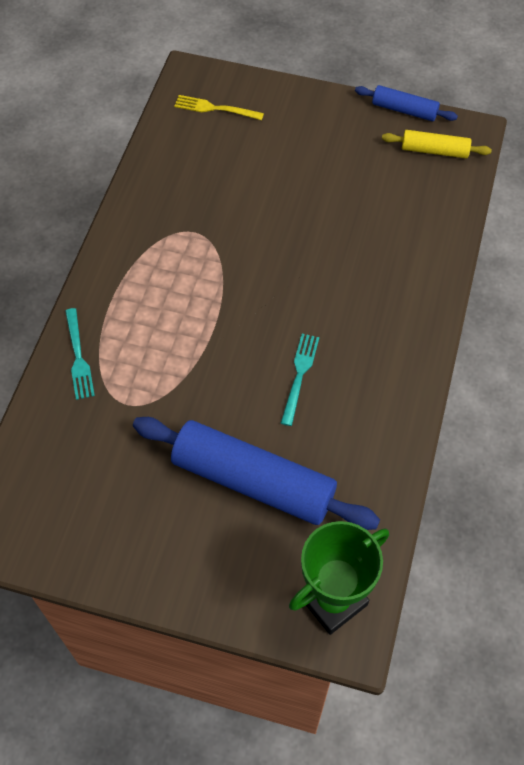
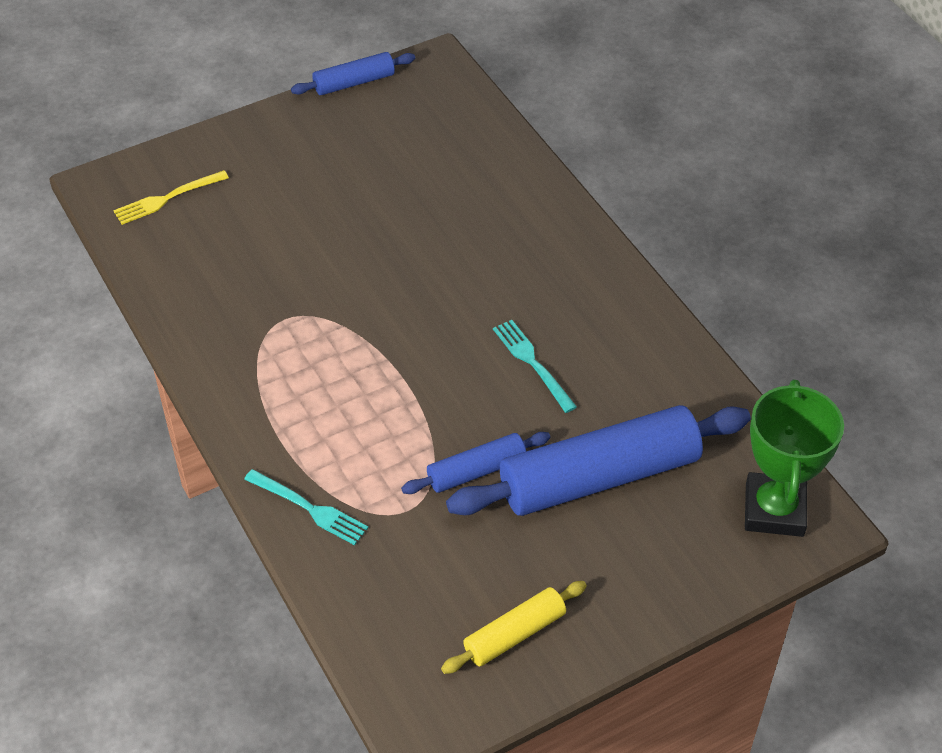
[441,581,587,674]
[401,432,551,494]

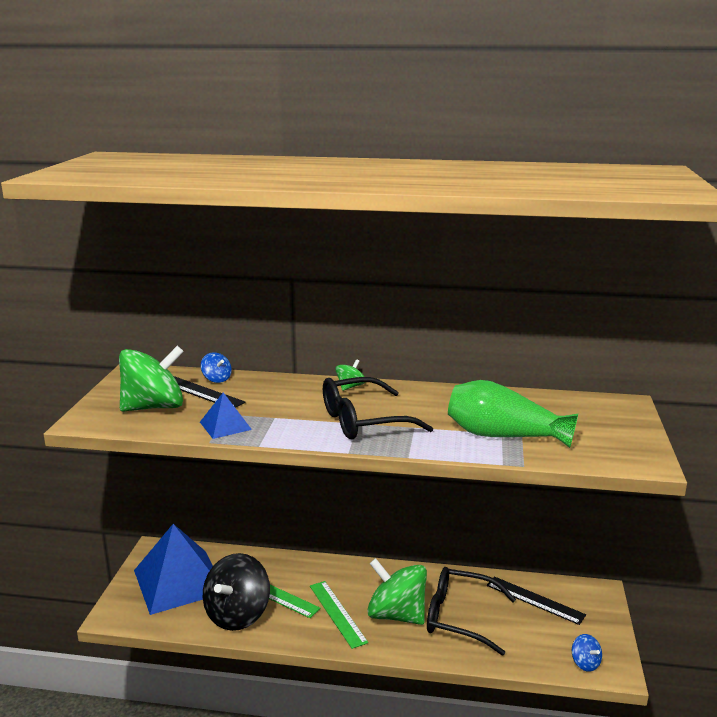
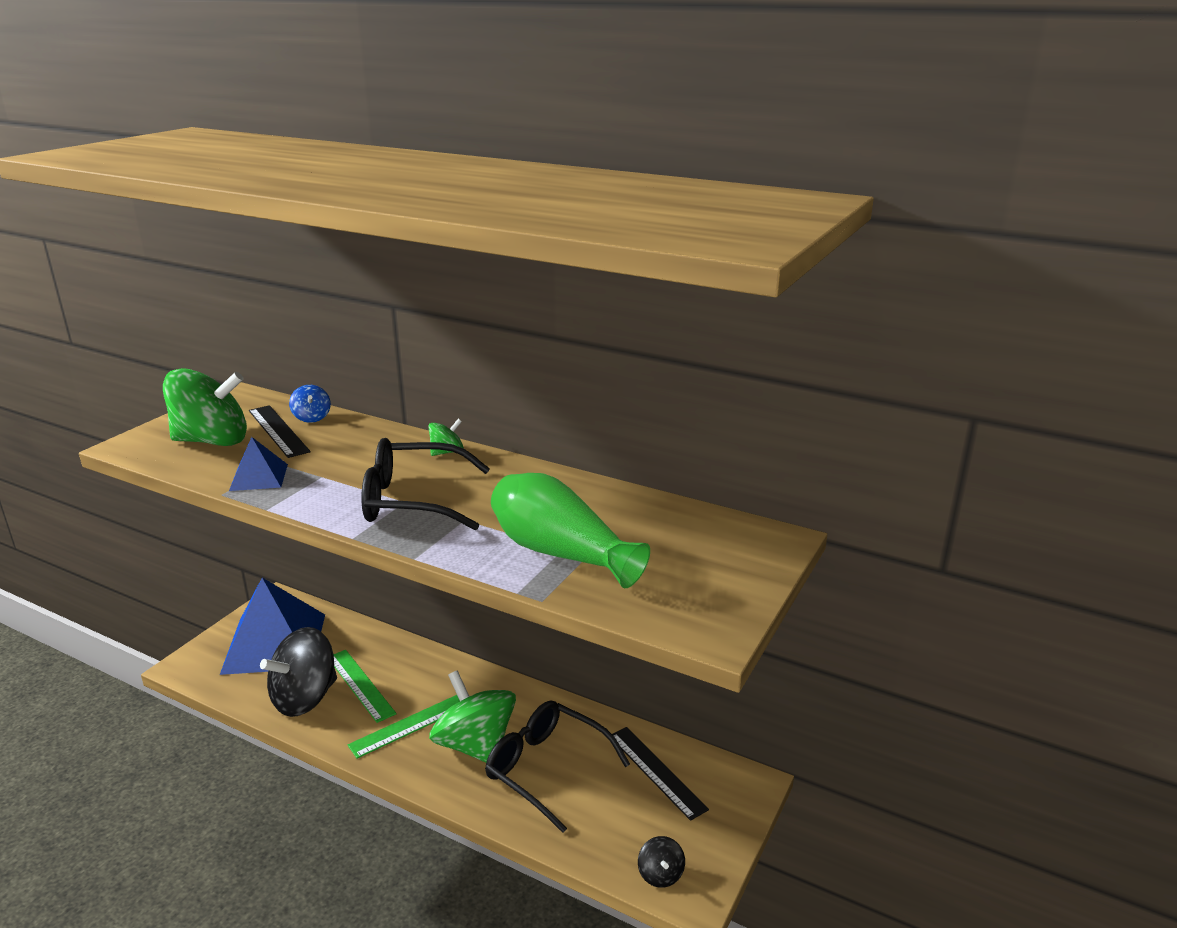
[348,695,460,759]
[638,836,685,888]

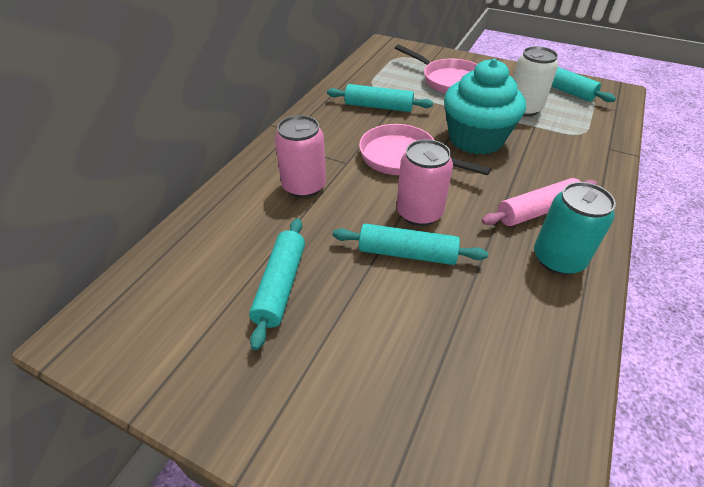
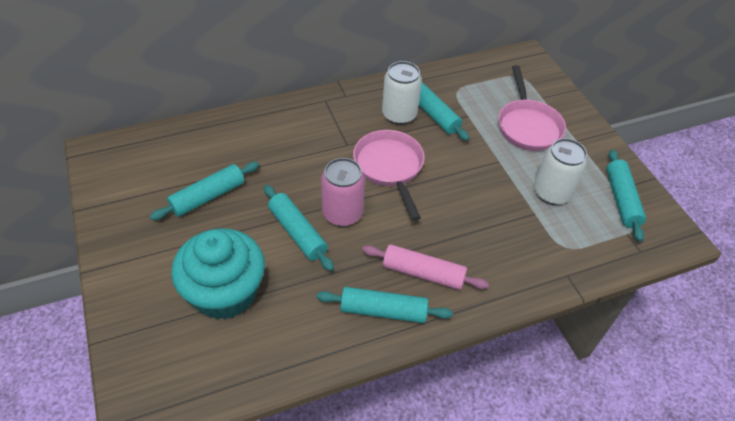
[275,115,326,198] (first image)
[171,228,265,320]
[317,287,453,323]
[382,61,422,125]

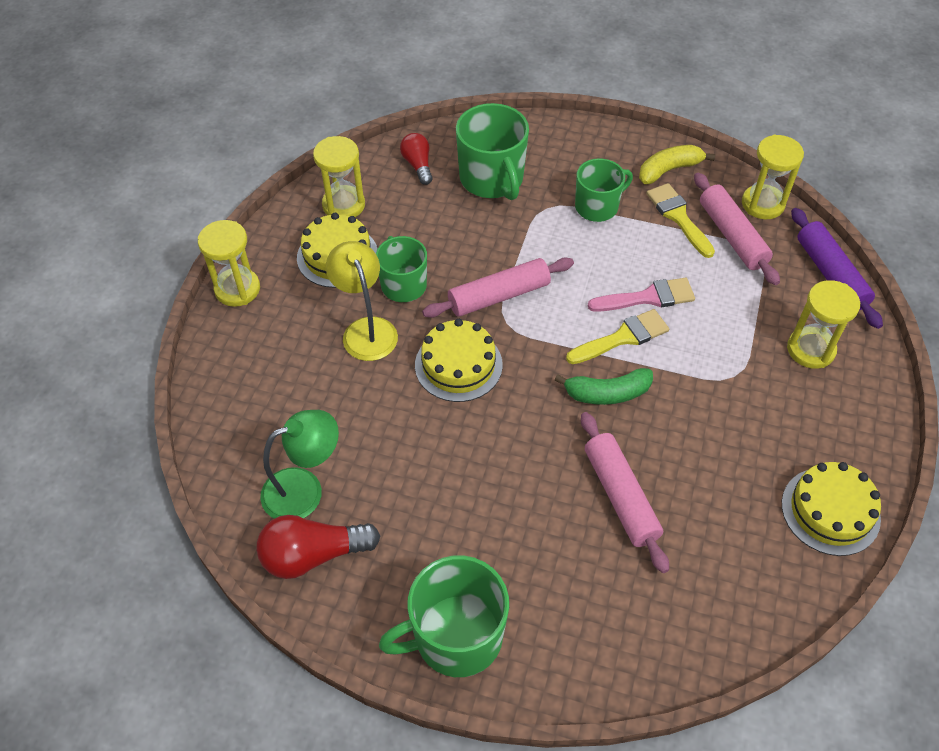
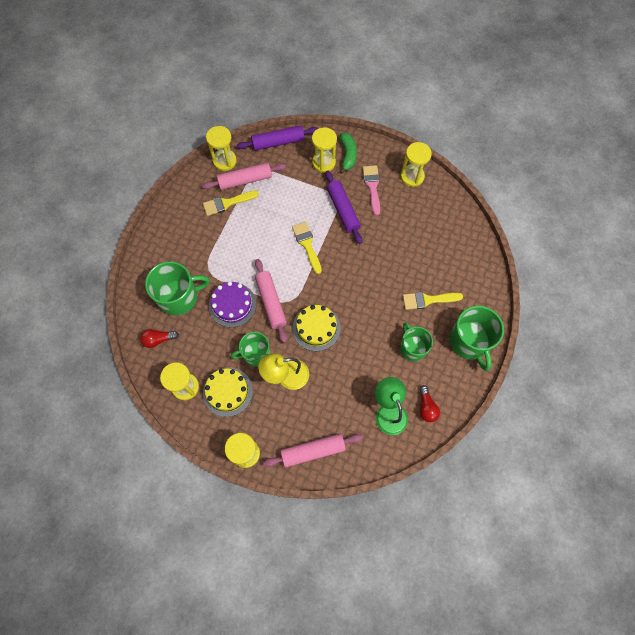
[420,385,440,422]
[339,133,357,174]
[400,322,433,361]
[263,434,363,467]
[363,165,380,215]
[639,145,715,184] (first image)
[400,142,432,187]
[209,281,256,328]
[325,171,362,244]
[403,292,463,310]

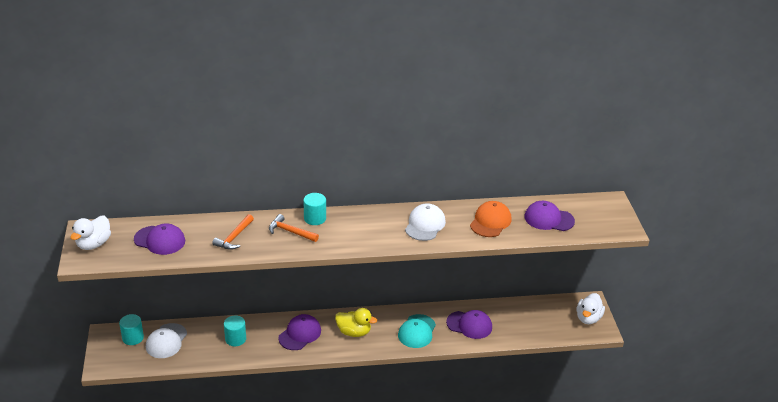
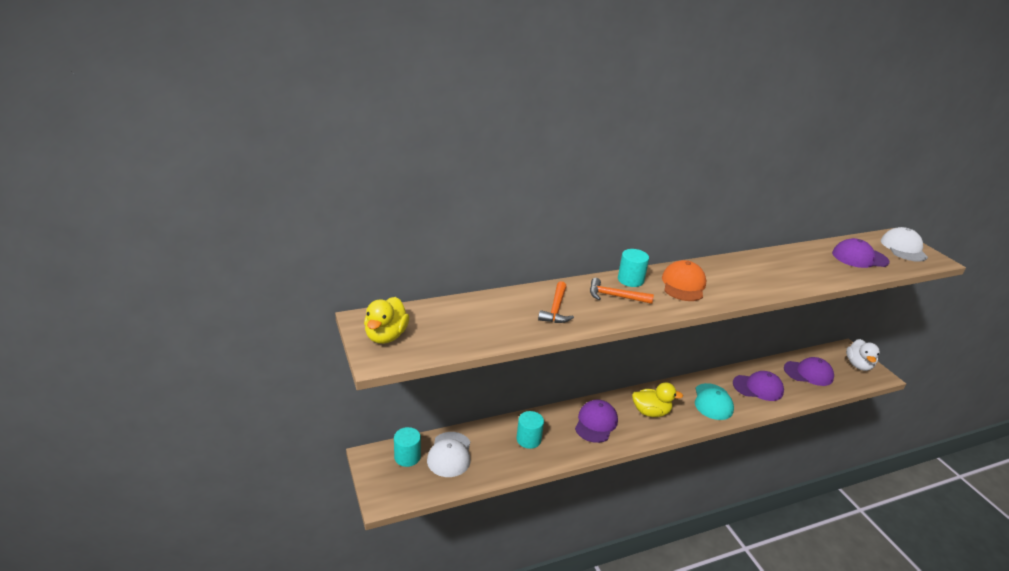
[364,297,409,344]
[784,357,834,386]
[881,227,928,262]
[662,260,706,301]

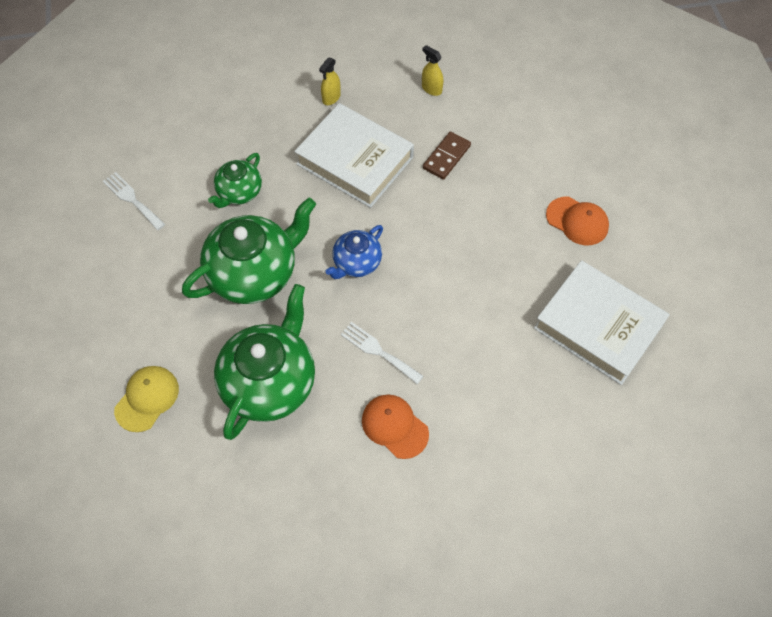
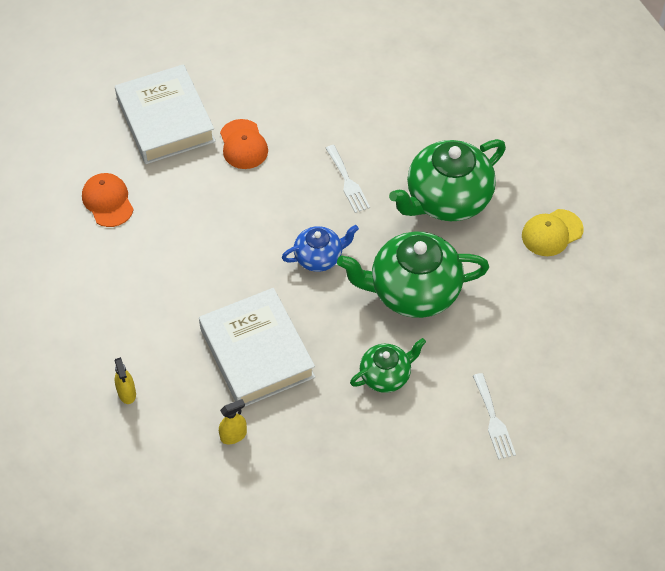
[220,119,268,169]
[423,132,471,180] (first image)

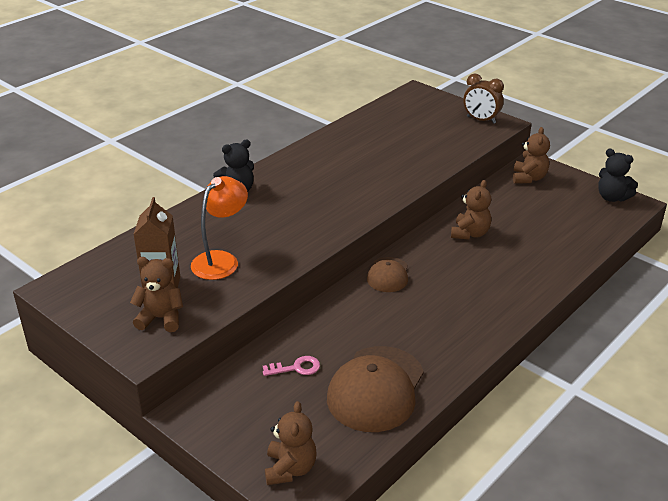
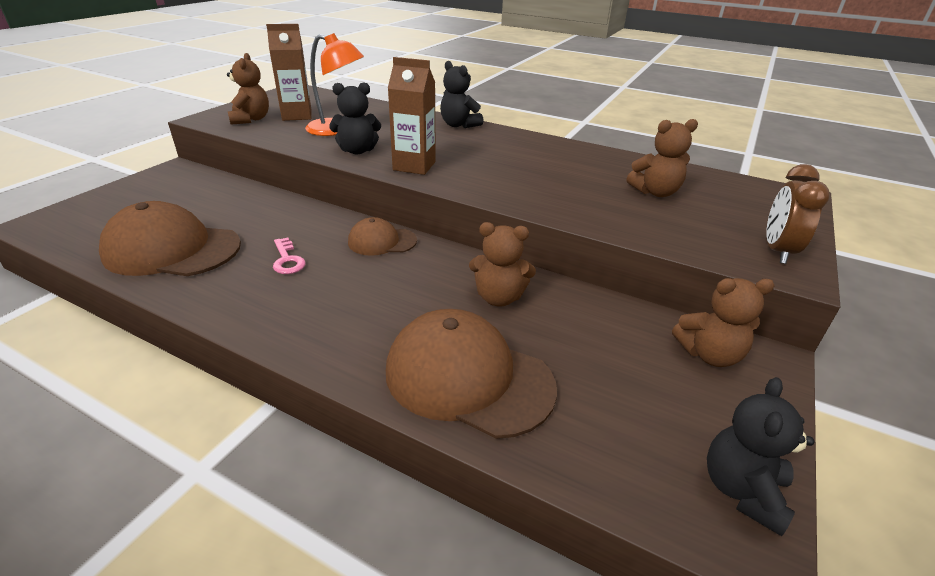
[273,238,306,274]
[626,119,698,197]
[329,82,381,154]
[386,309,557,439]
[388,57,436,175]

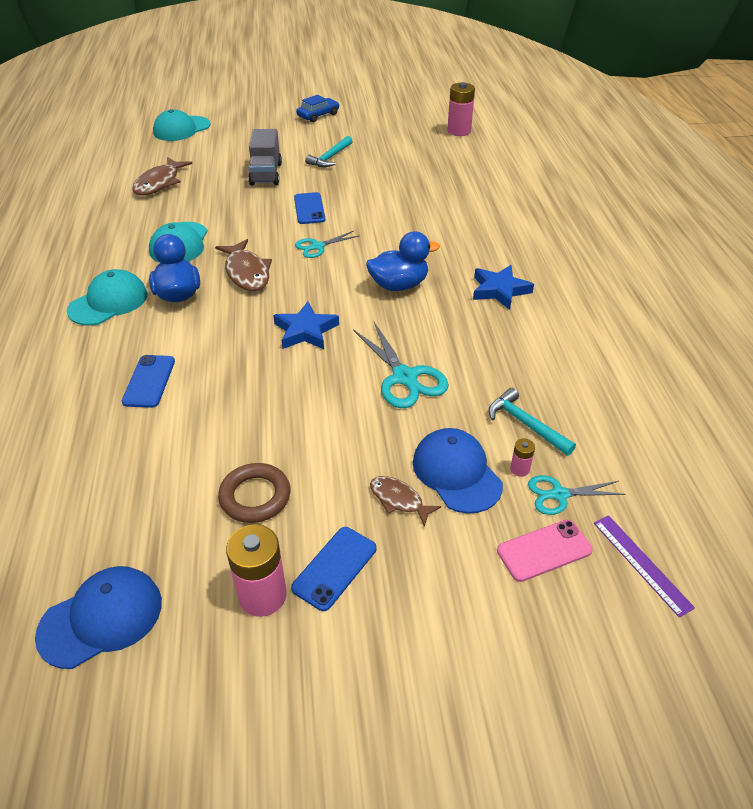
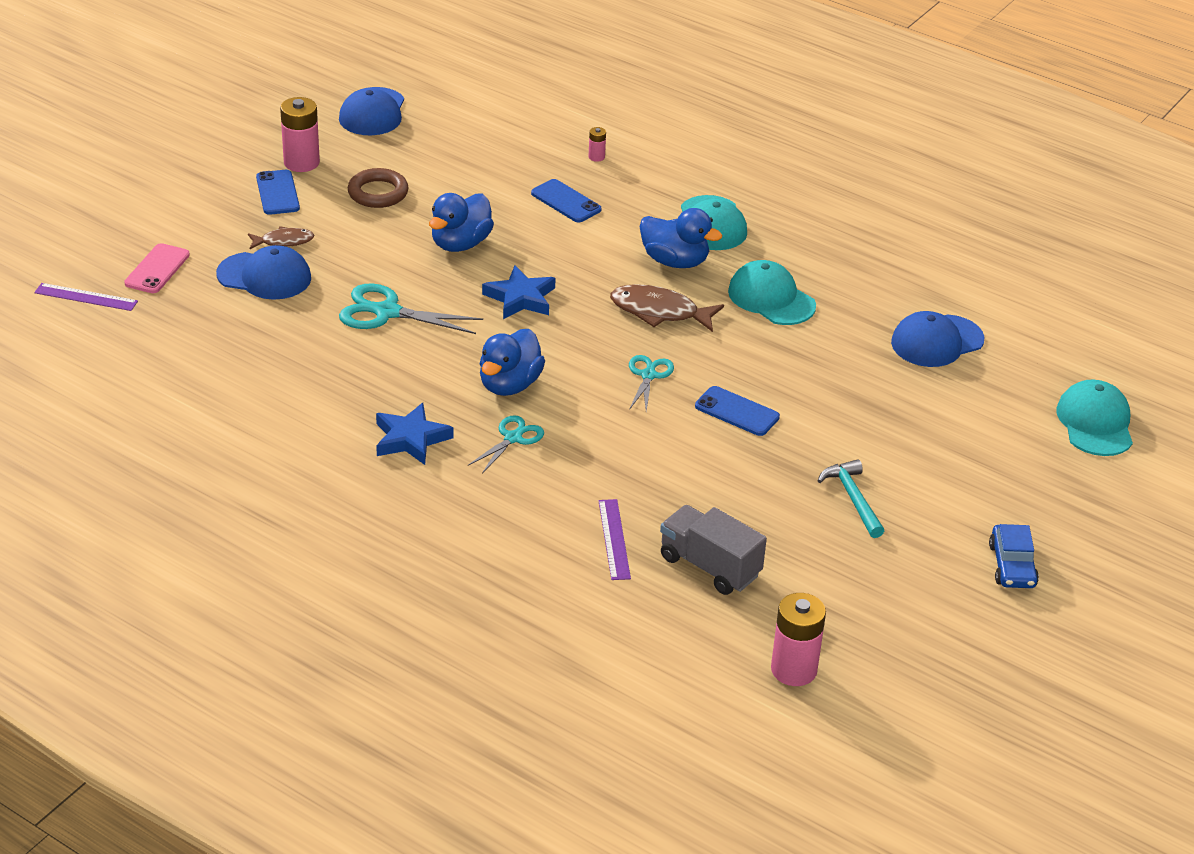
[891,311,985,367]
[660,505,767,595]
[489,388,576,456] (first image)
[589,127,606,162]
[468,415,544,473]
[429,193,494,252]
[599,499,631,580]

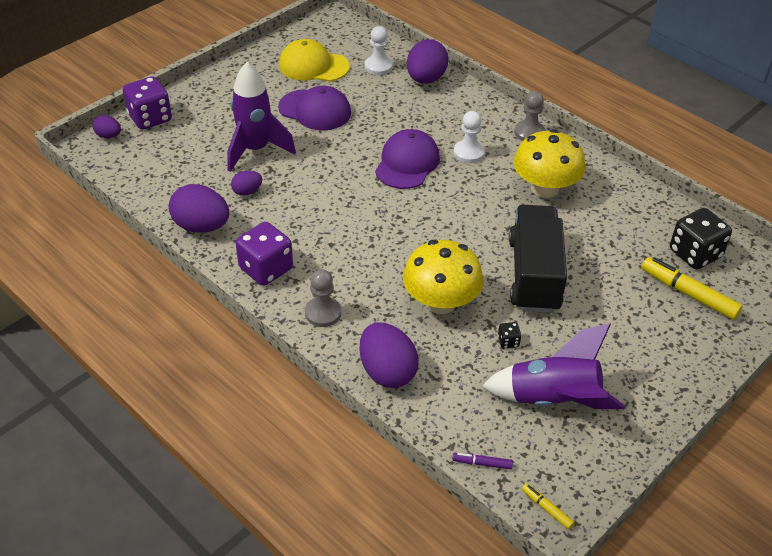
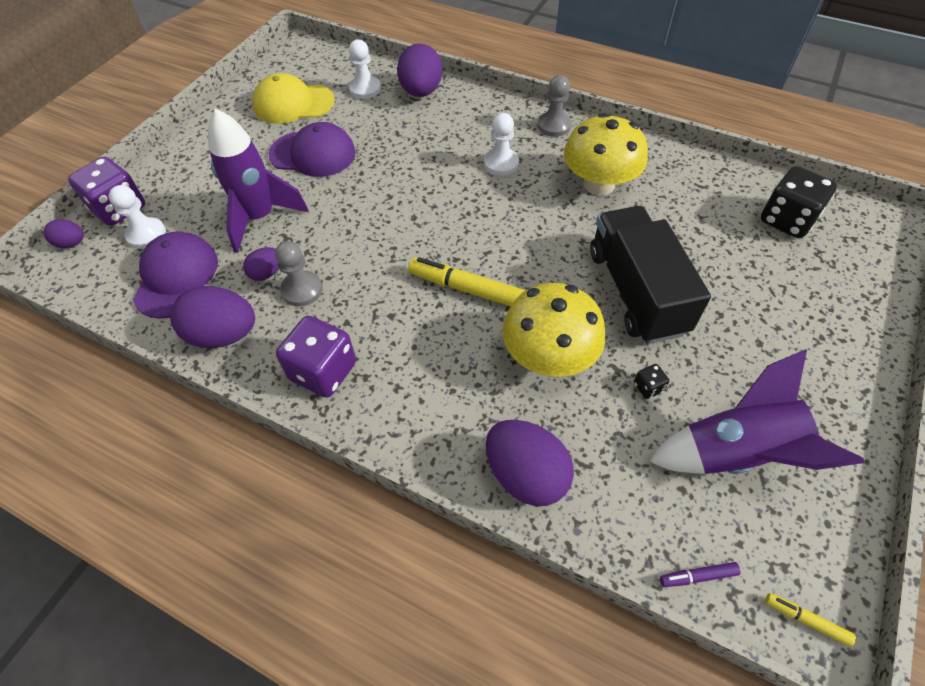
[275,241,323,307]
[133,232,218,319]
[408,257,525,307]
[109,185,166,249]

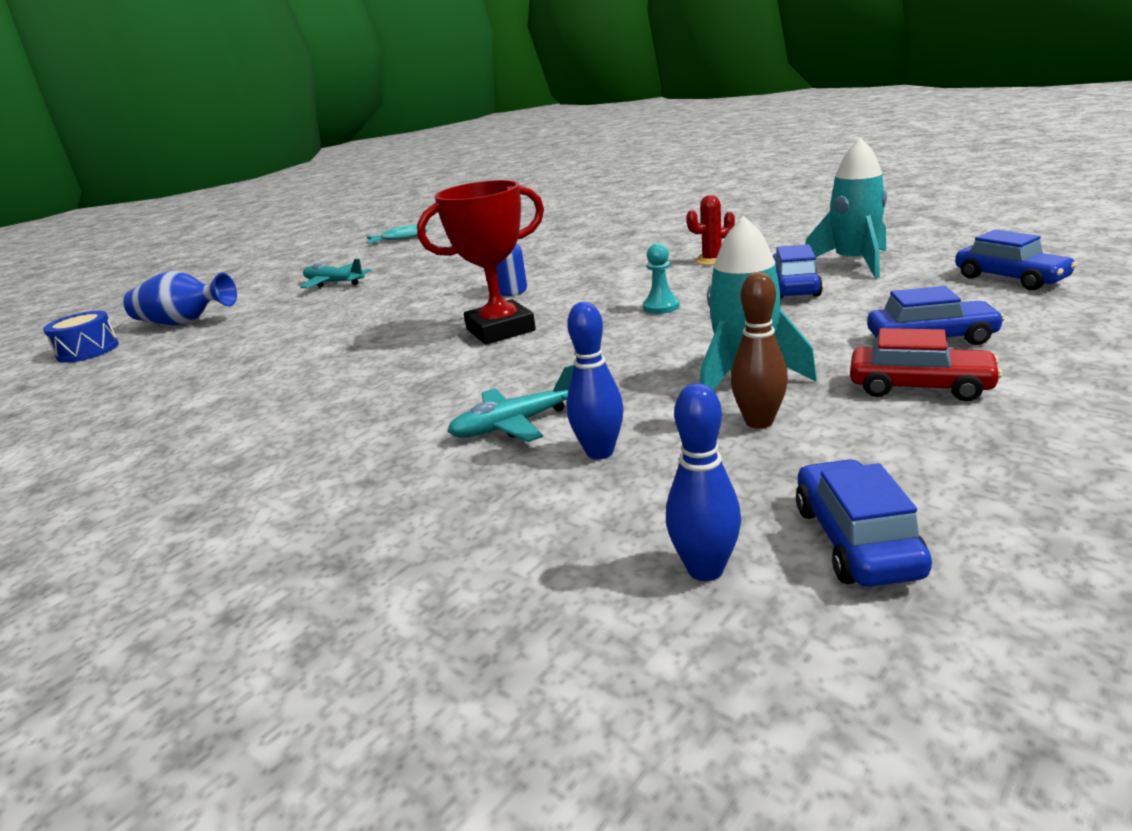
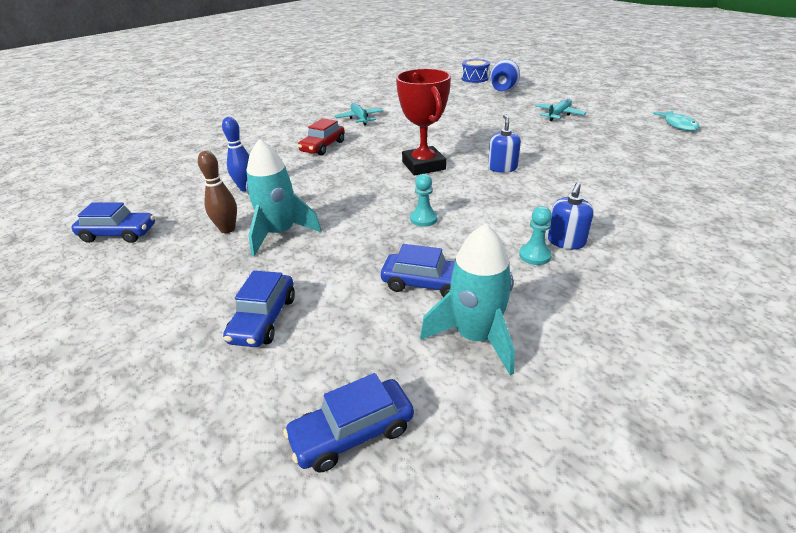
[335,102,384,125]
[666,383,741,581] (first image)
[519,206,552,265]
[298,118,345,155]
[547,183,594,249]

